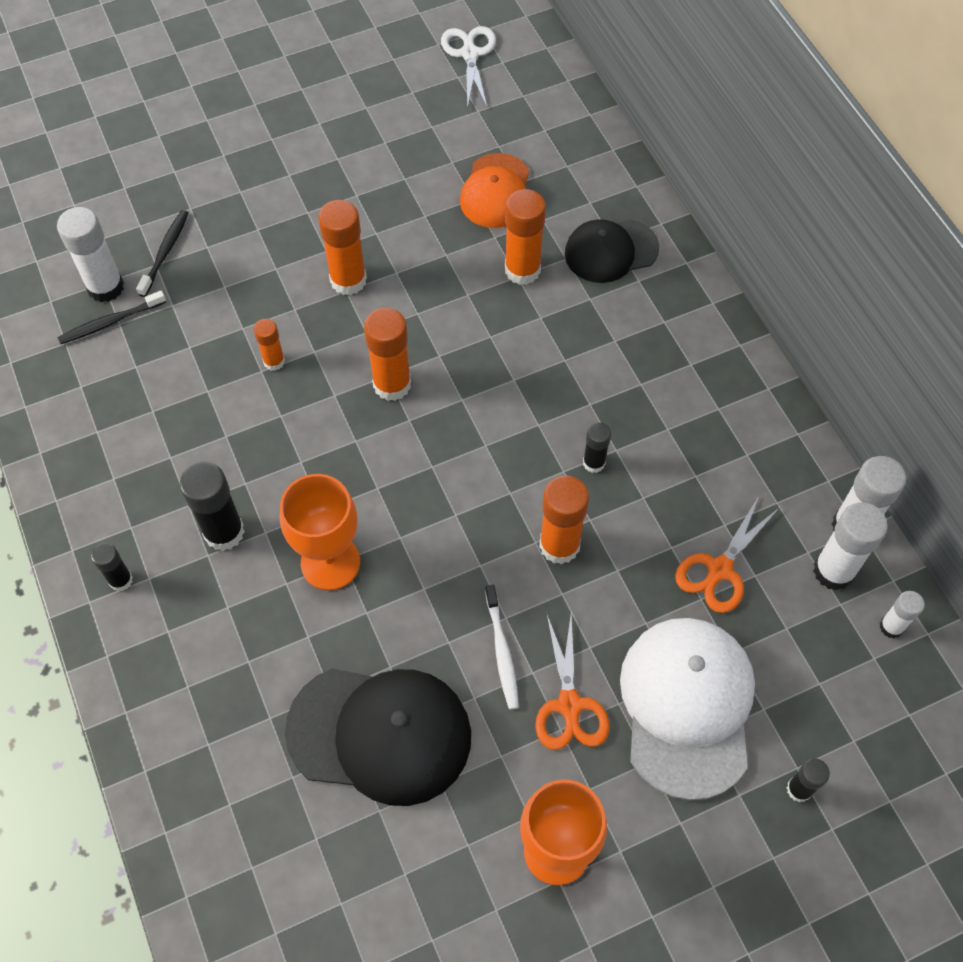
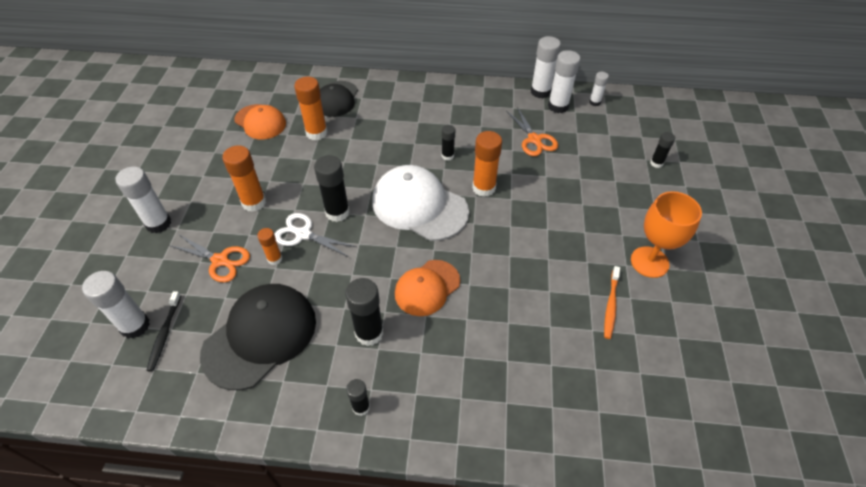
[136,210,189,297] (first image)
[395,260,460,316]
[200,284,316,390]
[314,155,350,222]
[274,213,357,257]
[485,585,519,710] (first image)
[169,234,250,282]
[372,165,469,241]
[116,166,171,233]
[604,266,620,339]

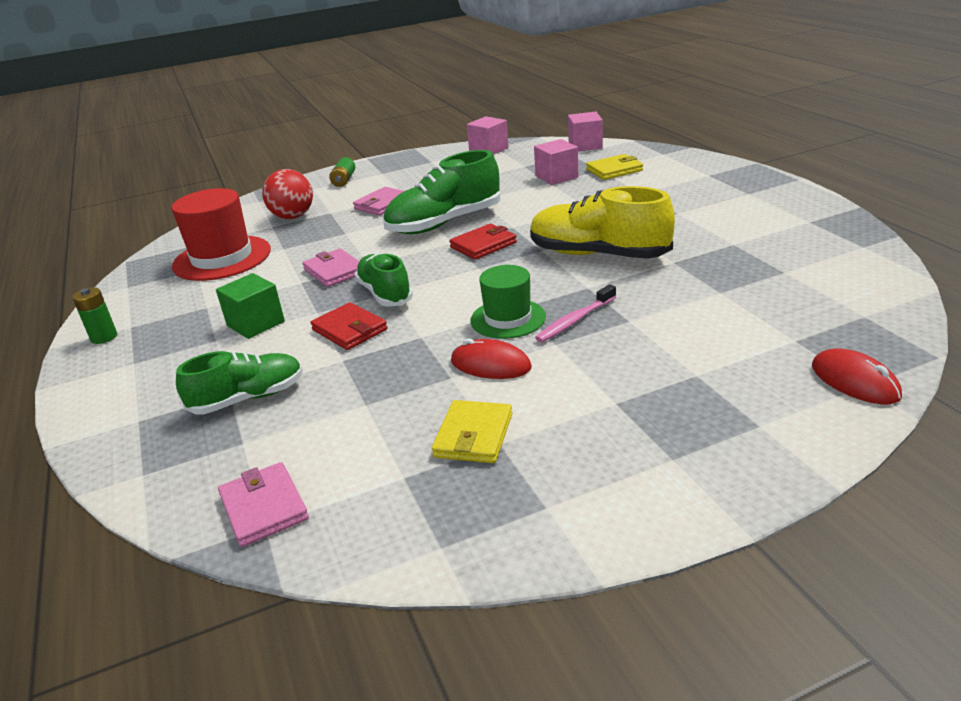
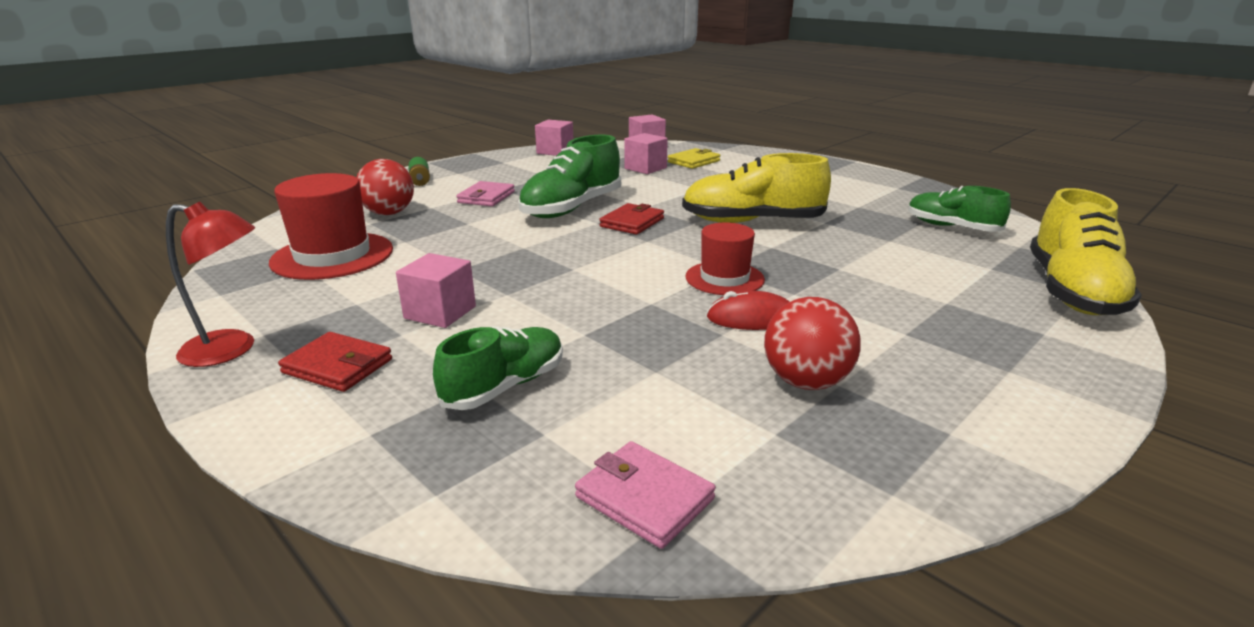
[166,201,255,367]
[396,253,476,328]
[303,249,360,287] (first image)
[278,332,392,392]
[908,186,1011,232]
[764,297,861,390]
[685,222,765,295]
[535,284,616,342] (first image)
[1030,188,1142,315]

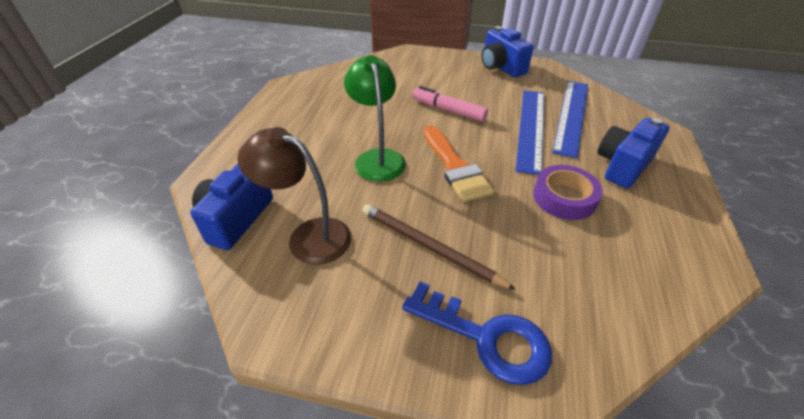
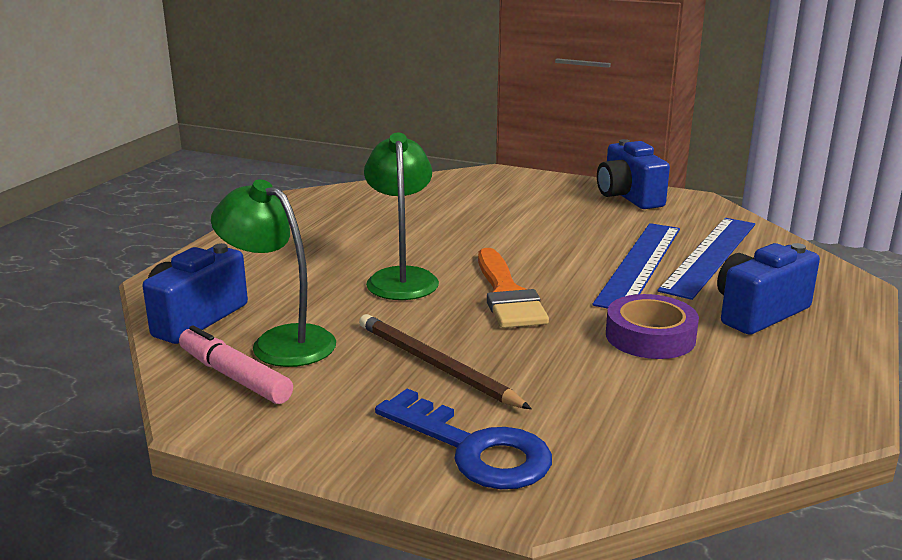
[211,179,336,367]
[179,326,293,404]

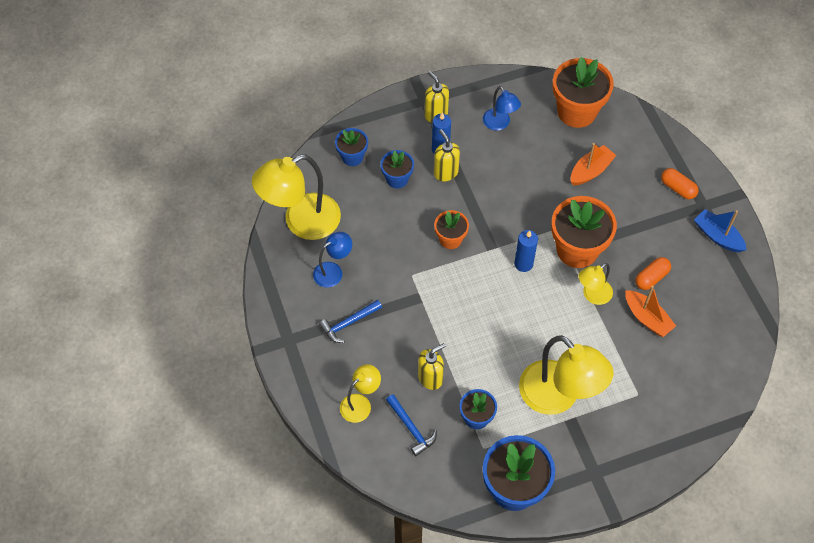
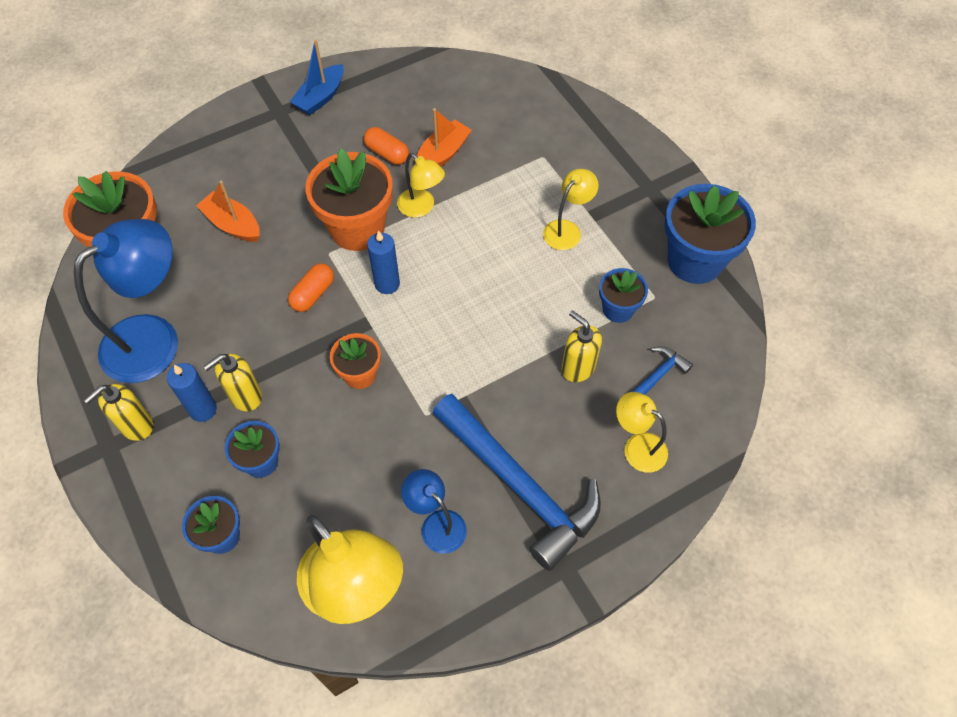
[433,394,601,571]
[74,219,178,383]
[543,169,598,250]
[288,263,334,312]

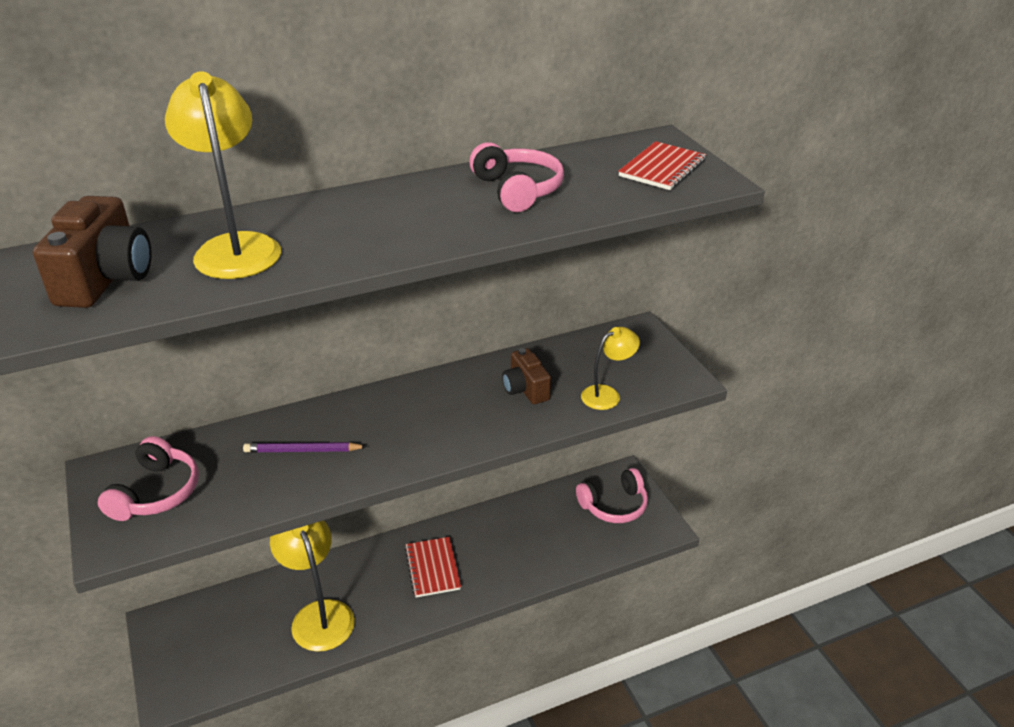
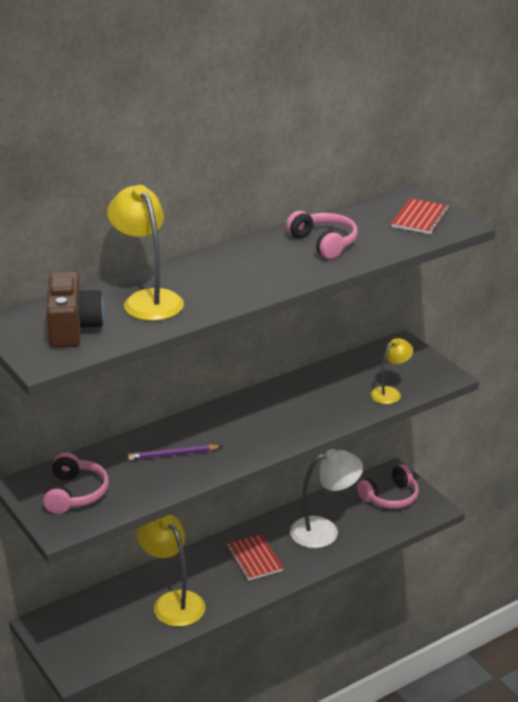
[502,348,551,404] (first image)
[290,449,363,548]

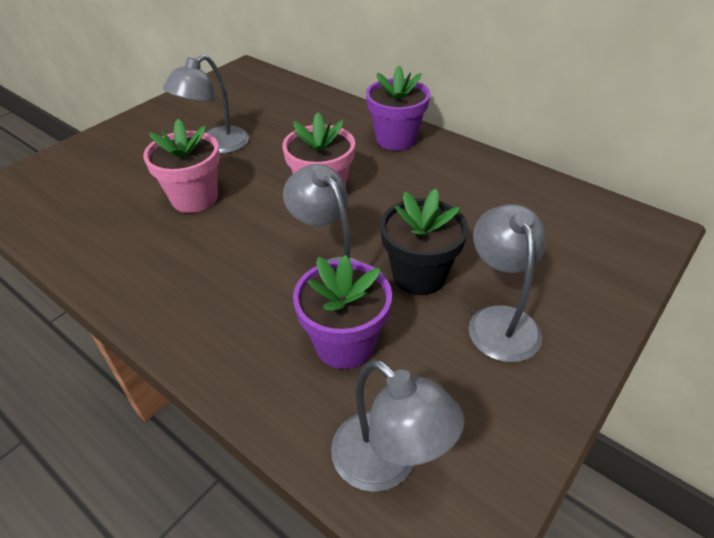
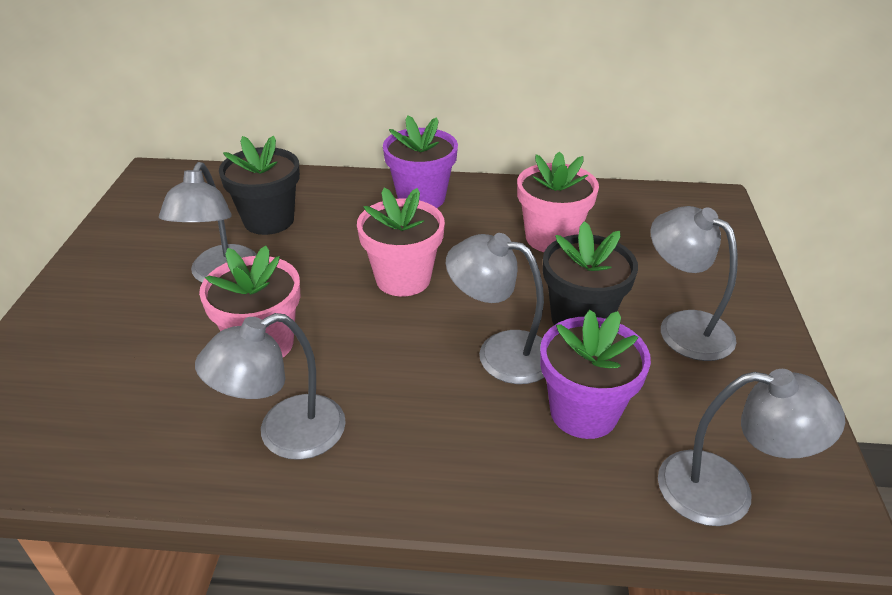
[195,313,346,460]
[219,136,300,235]
[517,151,599,252]

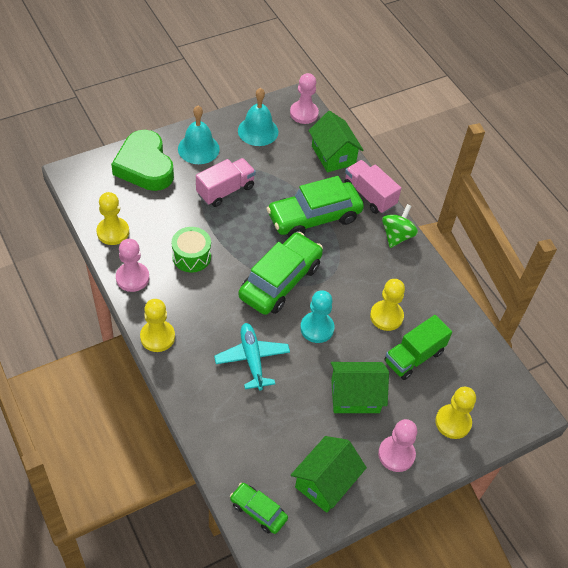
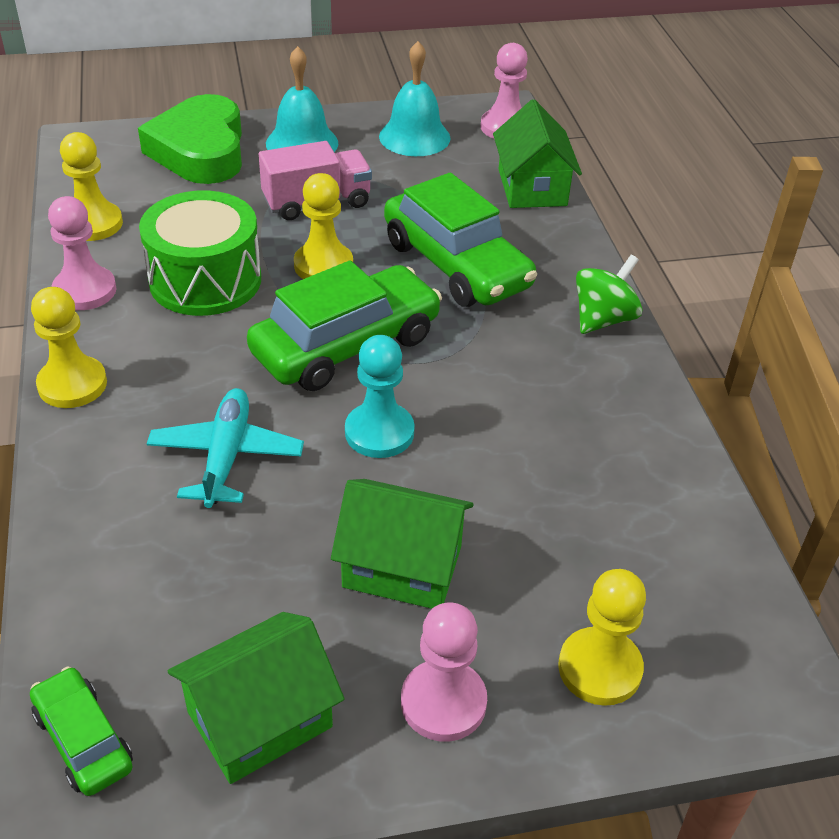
[139,190,261,316]
[384,173,537,307]
[344,160,401,214] (first image)
[294,173,353,279]
[384,315,452,380] (first image)

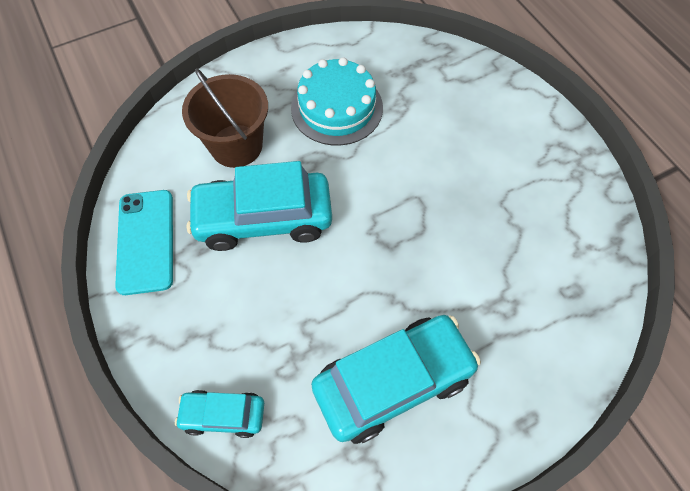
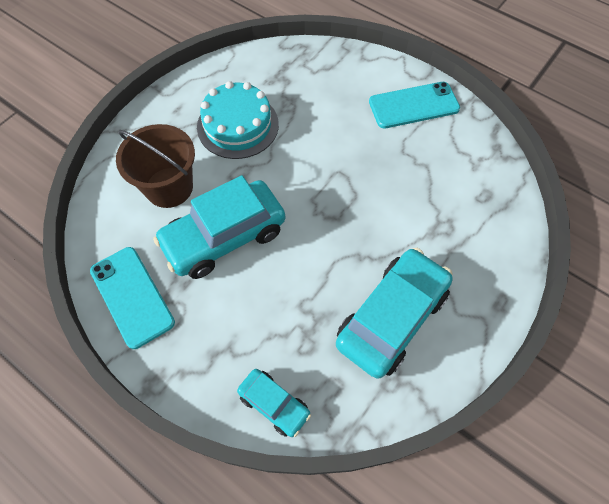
[237,369,311,437]
[369,82,460,129]

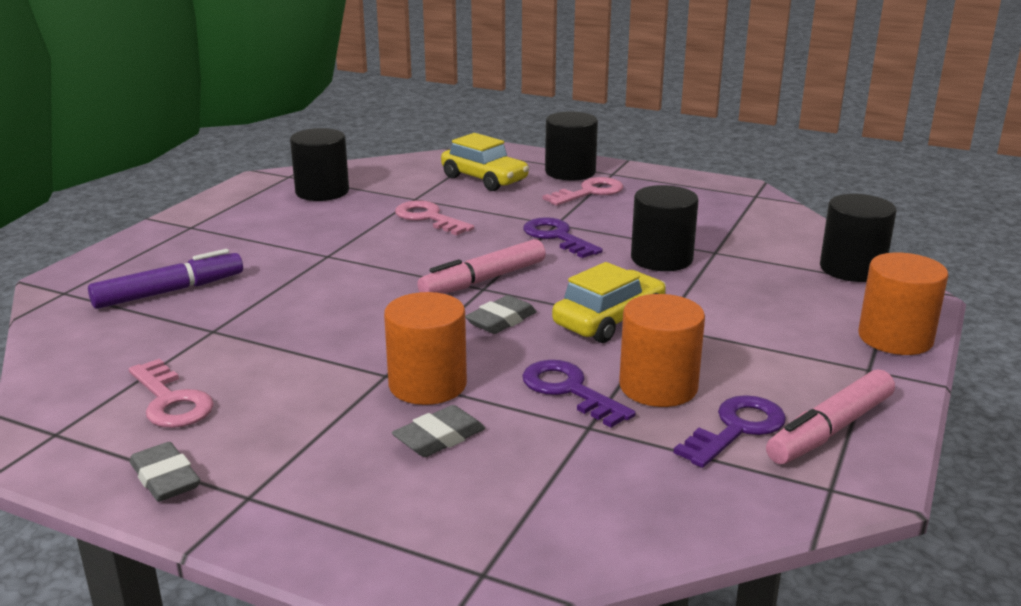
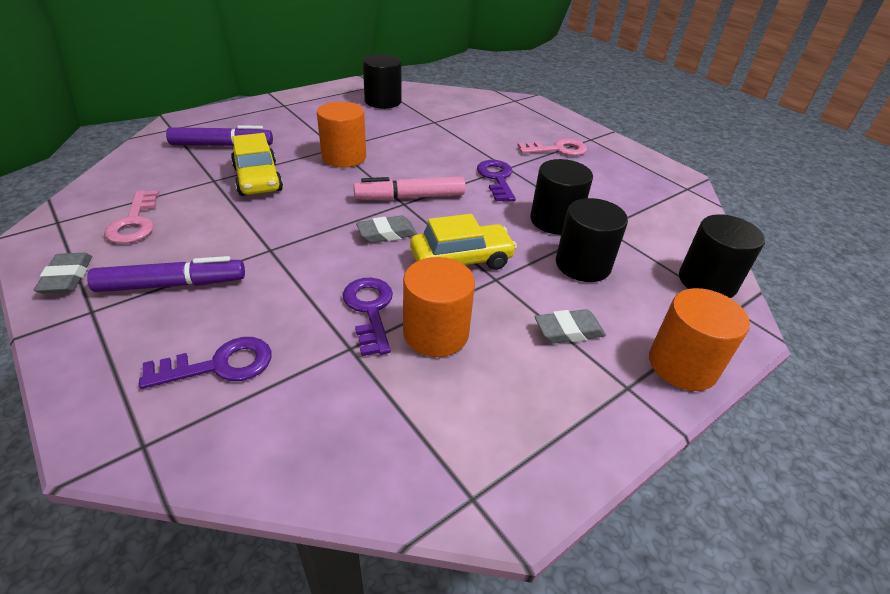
[317,101,366,167]
[535,309,606,344]
[395,200,474,236] (first image)
[231,133,283,196]
[556,198,628,282]
[139,337,272,389]
[766,369,895,464] (first image)
[87,256,245,292]

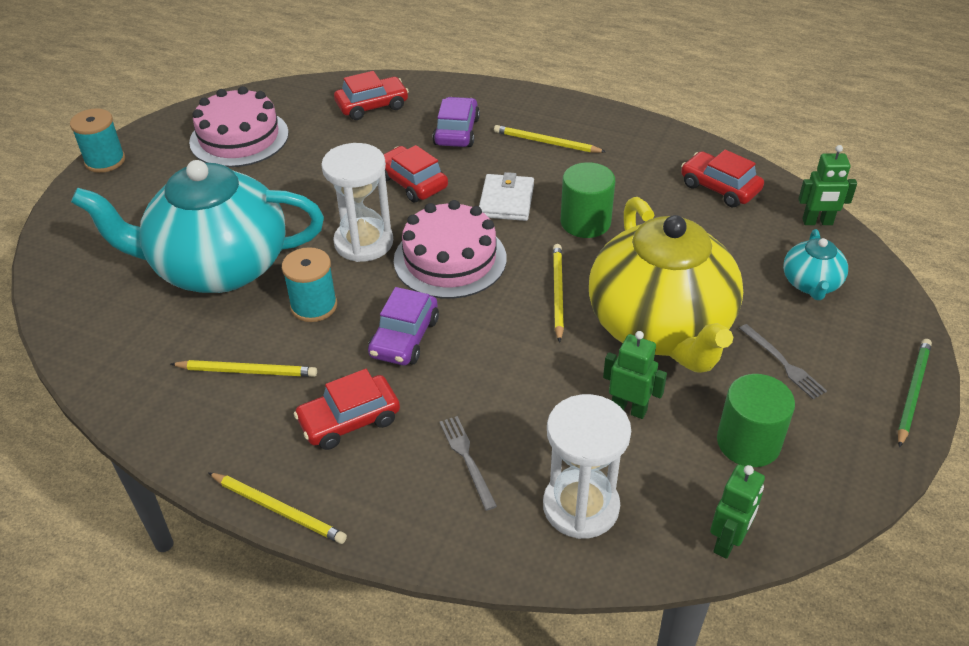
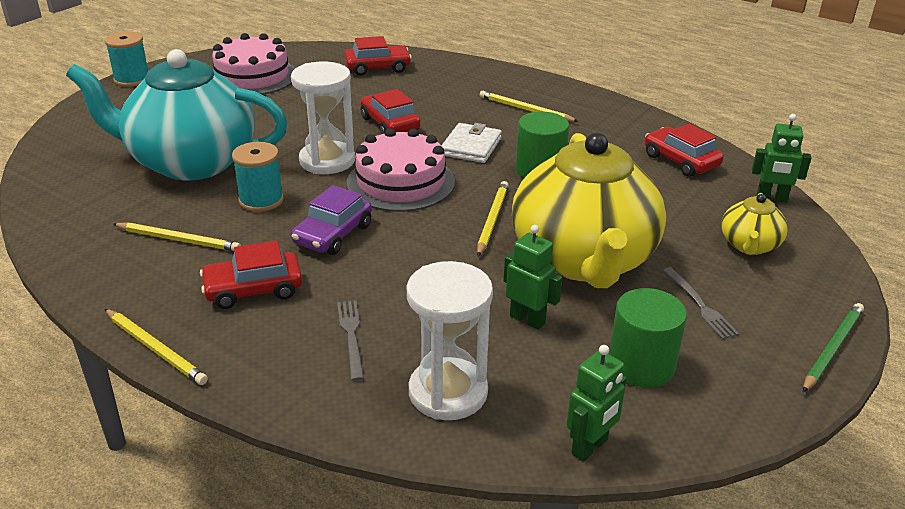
[433,97,480,147] (first image)
[722,193,788,255]

